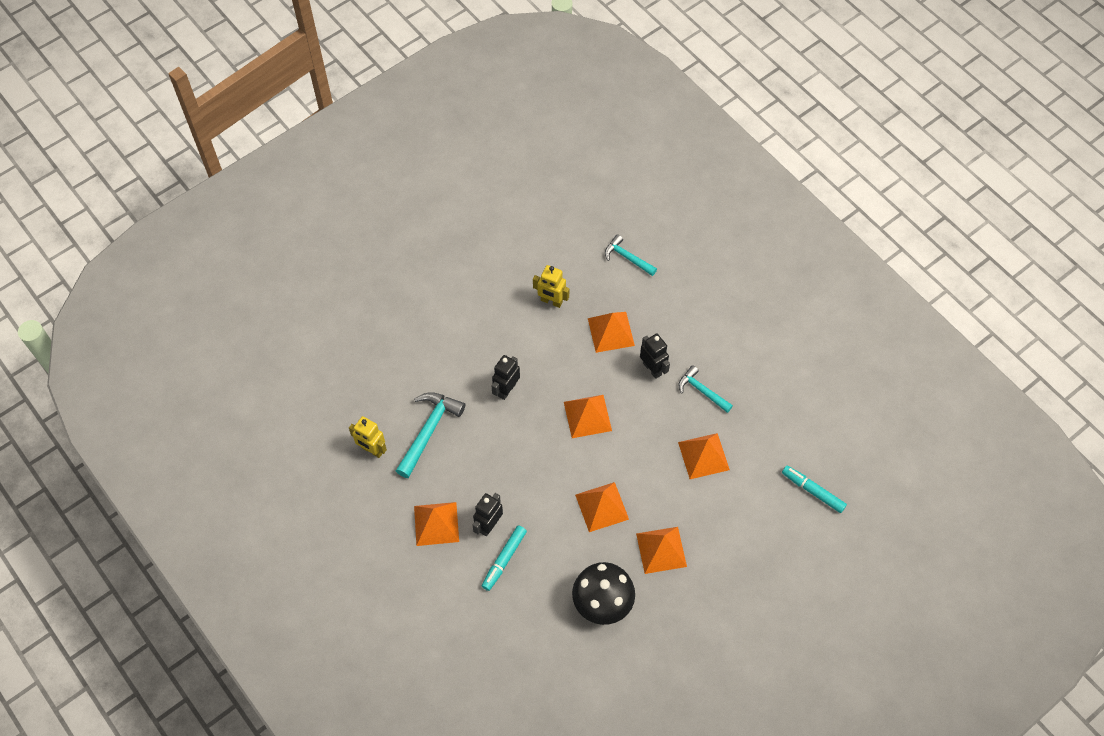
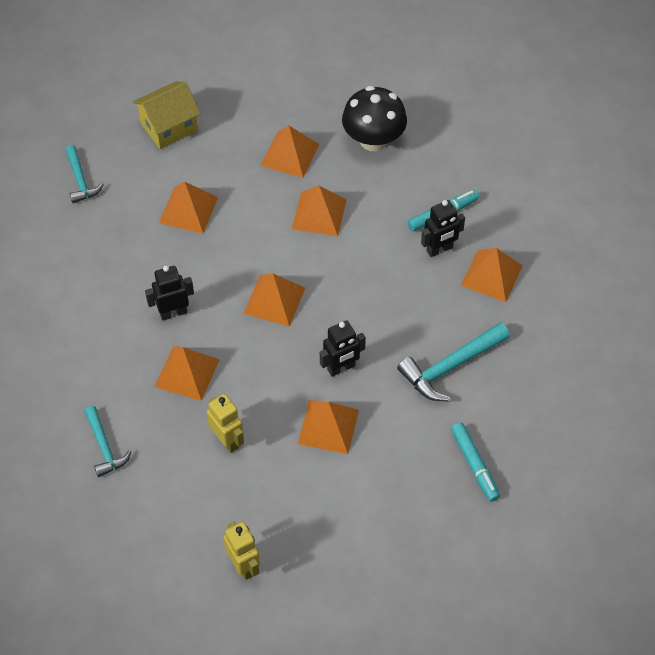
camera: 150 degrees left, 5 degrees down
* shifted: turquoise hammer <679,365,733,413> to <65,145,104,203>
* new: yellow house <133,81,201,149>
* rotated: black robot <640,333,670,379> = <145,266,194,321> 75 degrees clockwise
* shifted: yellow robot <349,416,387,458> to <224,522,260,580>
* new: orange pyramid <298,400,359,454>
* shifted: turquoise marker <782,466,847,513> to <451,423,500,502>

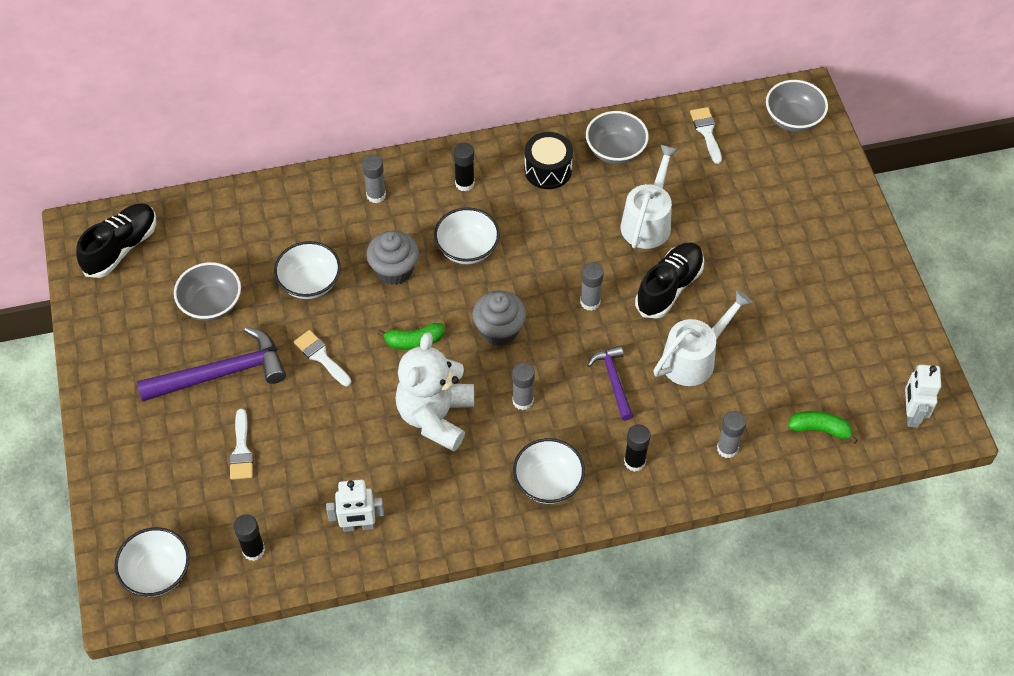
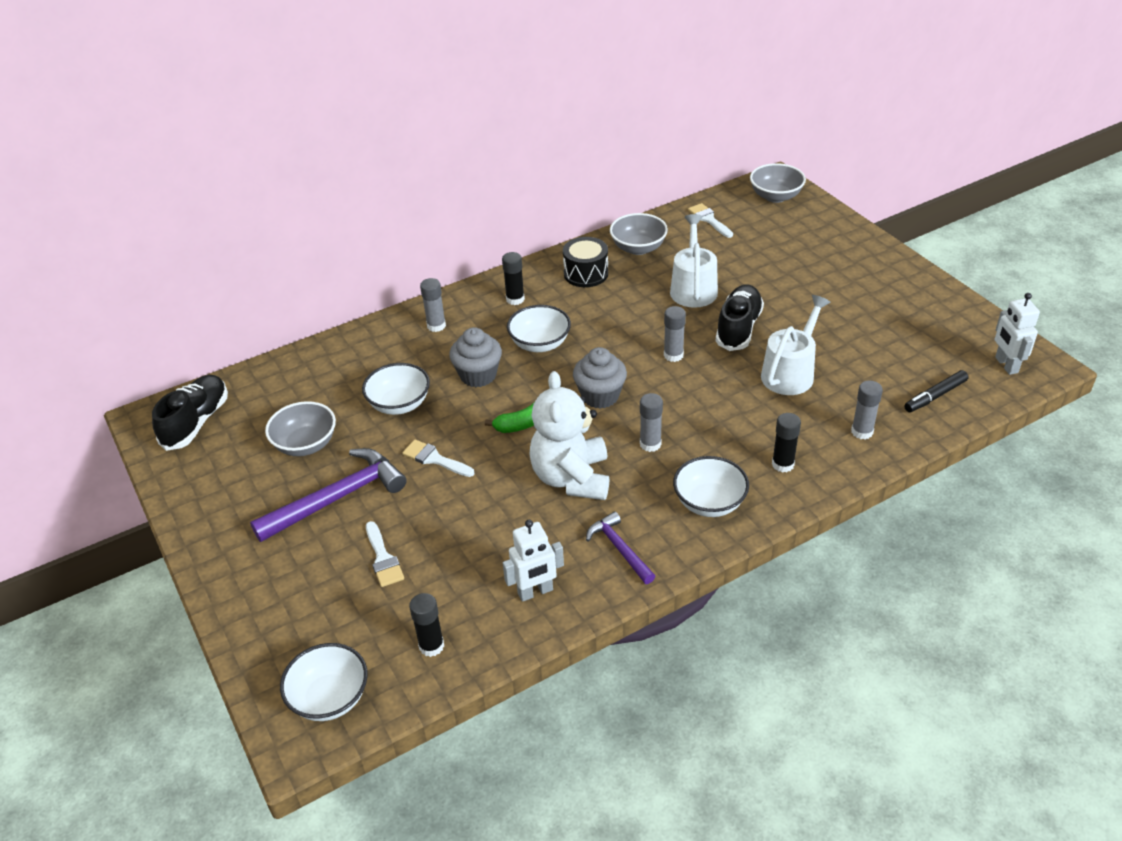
camera: 15 degrees left, 15 degrees down
* shifted: purple hammer <587,346,633,421> to <586,511,655,584>
* swapped: green banana <788,411,858,444> to black marker <904,370,969,412>

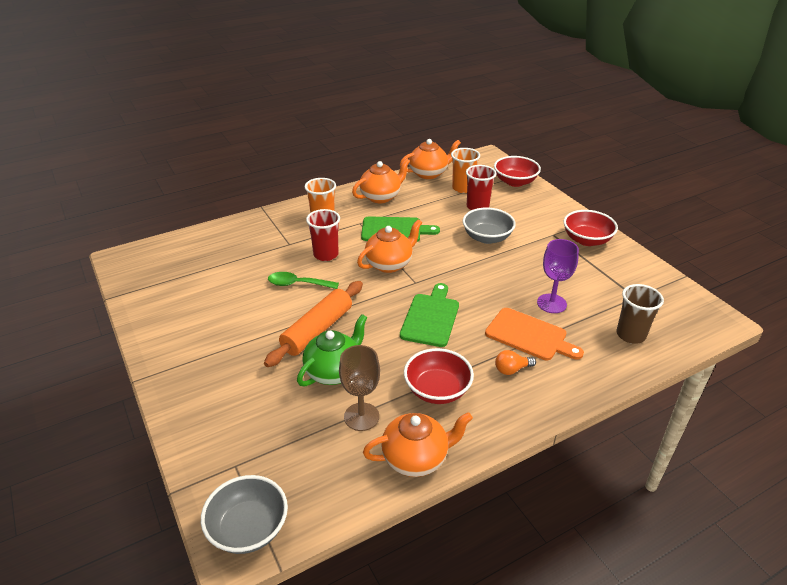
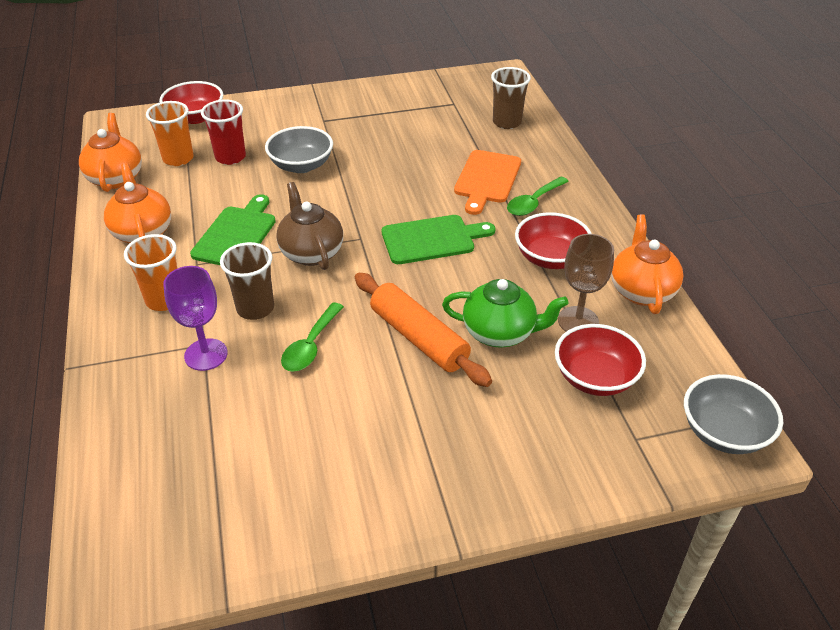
camera: 75 degrees left, 5 degrees up
* shifted: purple goblet <537,239,579,313> to <163,266,228,371>
* repainted: red cup <306,209,340,261> to brown cup <220,242,274,320>
* repainted: orange teapot <357,219,422,273> to brown teapot <276,182,343,270>
* rotated: green cutting board <400,283,459,347> = <382,215,495,264> 135 degrees clockwise
* rotated: green teapot <297,314,368,387> = <442,279,569,348> 135 degrees clockwise
* rotated: orange cutting board <485,308,584,361> = <454,150,521,215> 150 degrees clockwise
* swapped: orange light bulb <495,350,536,375> to green spoon <507,176,569,216>
* shifted: red bowl <564,210,618,246> to <555,324,646,396>

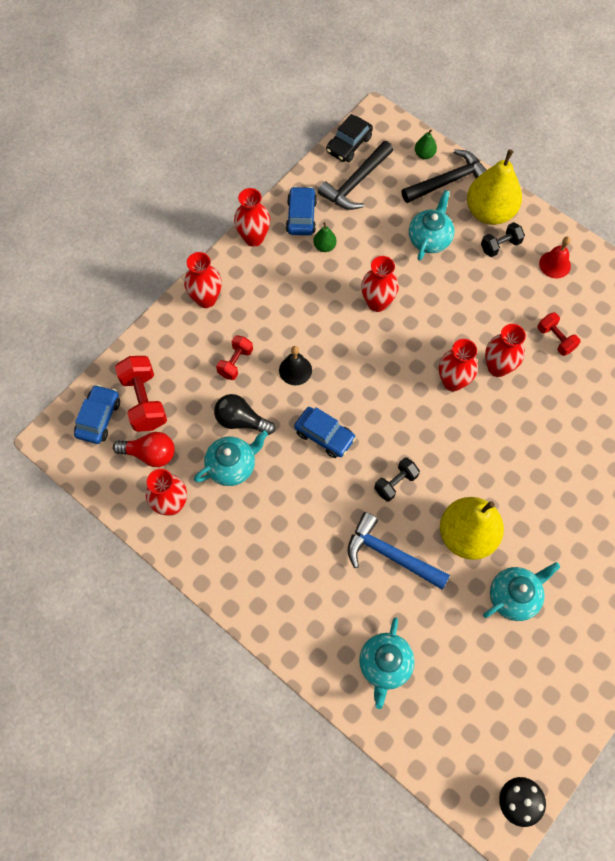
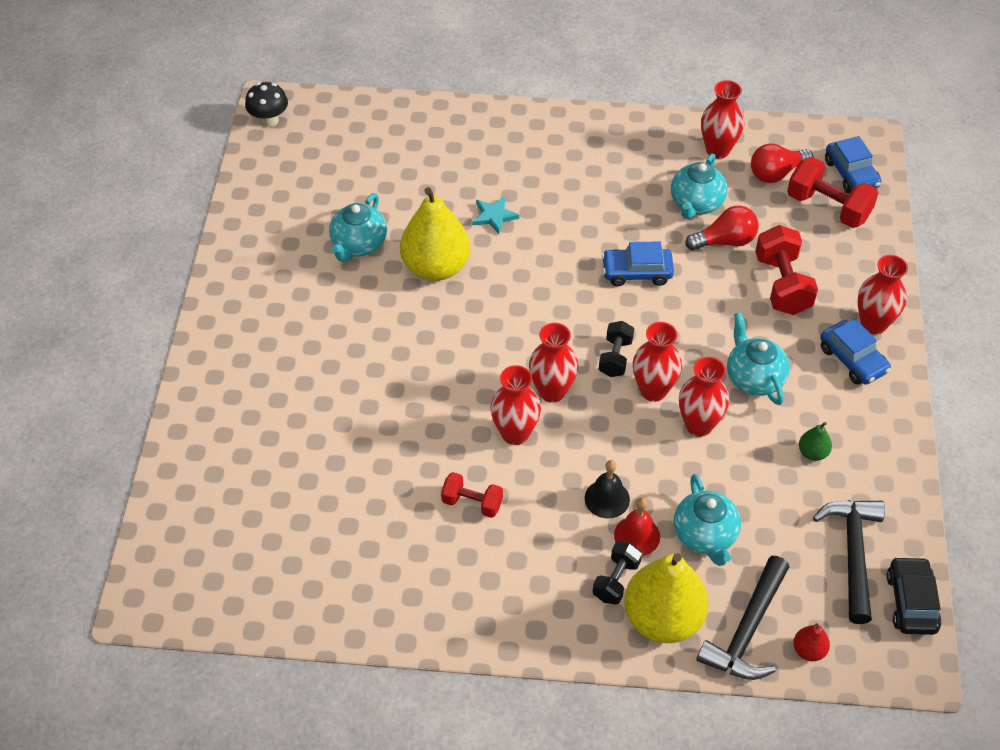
camera: 145 degrees right, 15 degrees down
* swapped: blue hammer <348,512,450,590> to turquoise star <472,196,519,234>
* shifted: black bell <279,346,312,386> to <585,460,630,518>
* shifted: black dumbbell <374,457,420,502> to <599,321,634,377>
* shifted: red bell <539,237,571,278> to <614,498,660,556>
* shifted: red vase <234,188,270,247> to <633,322,682,402>
* repainted: black light bulb <214,394,275,435> to red light bulb <685,206,759,251>
* shifted: turquoise teapot <359,617,415,709> to <727,312,790,405>
* scaled: red dumbbell <216,335,253,380> = <755,225,818,315> x1.64
* repainted: green pear <415,129,437,159> to red pear <793,623,830,661>
* shifted: blue car <286,186,317,235> to <820,319,891,385>

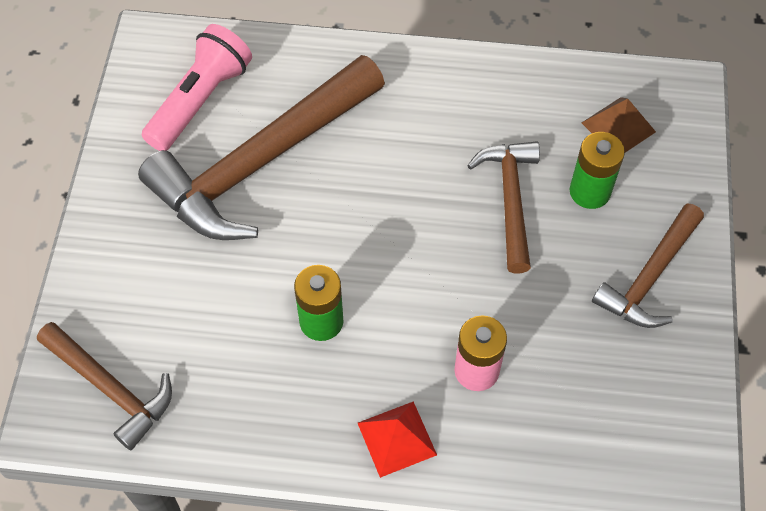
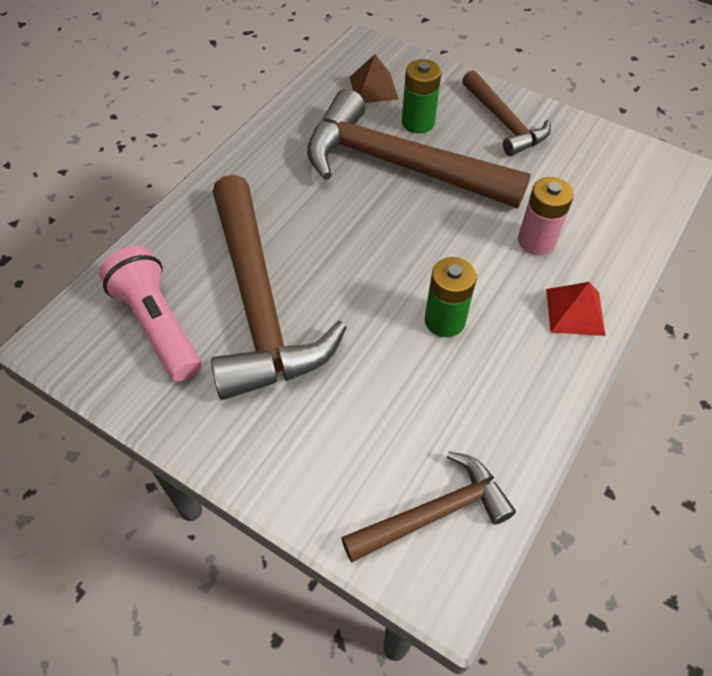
camera: 65 degrees left, 5 degrees down
* scaled: brown hammer <467,141,540,273> = <307,89,531,209> x1.82

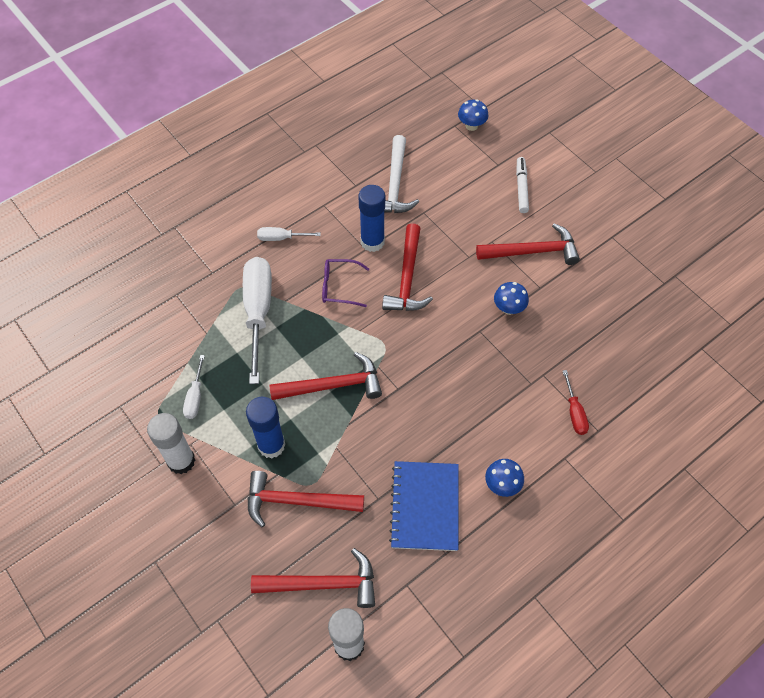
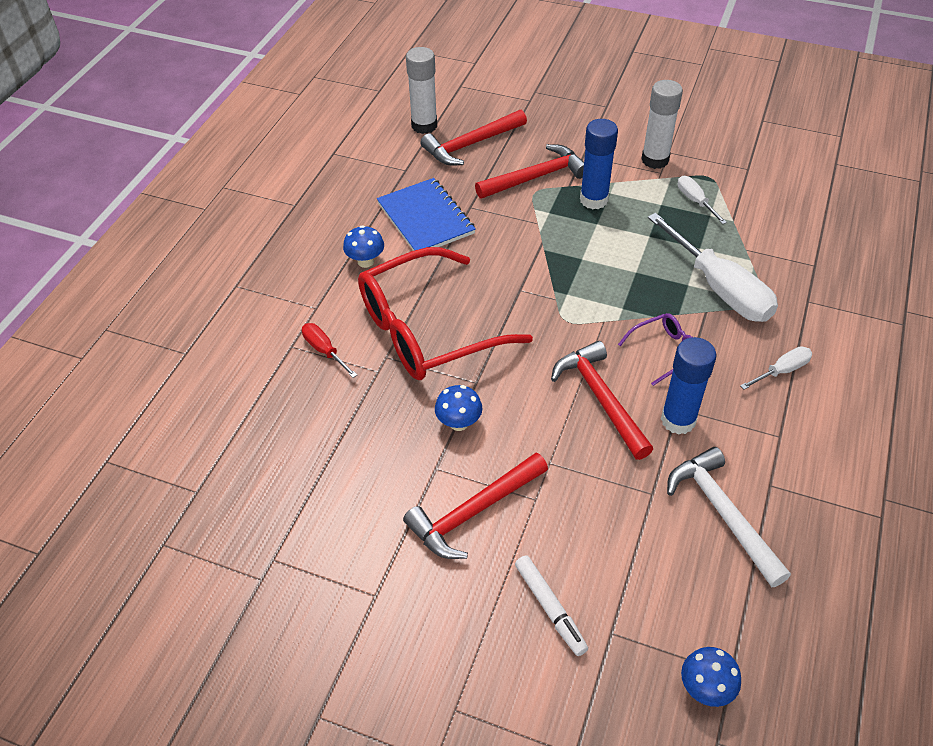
camera: 150 degrees right, 10 degrees down
* new: red glasses <358,247,533,380>
* gone: red hammer <269,352,382,400>

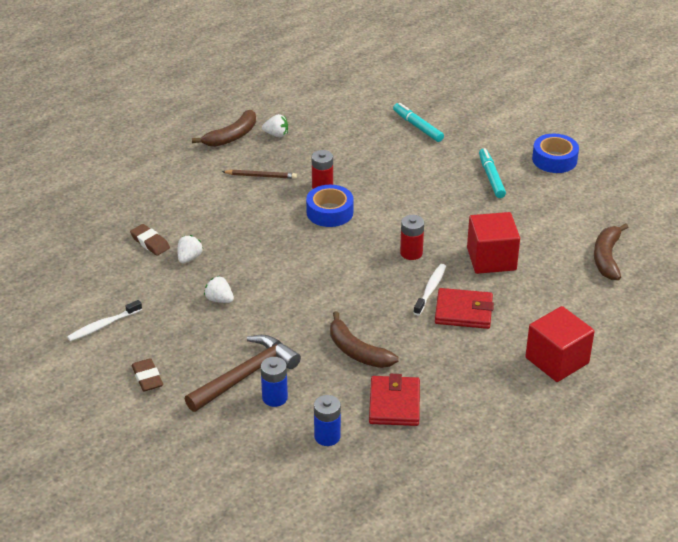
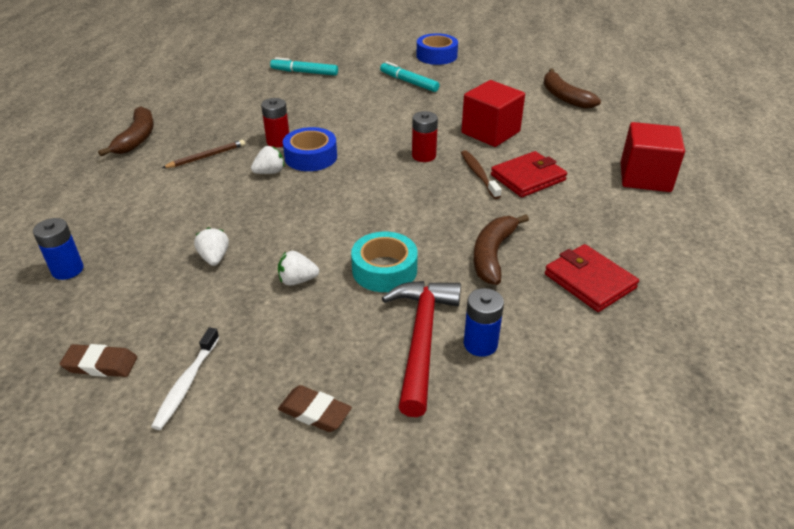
camera: 40 degrees left, 0 degrees up
* shifted: blue battery <314,395,341,446> to <33,218,84,280>
* shifted: brown eraser <130,224,170,256> to <60,344,137,377>
* shifted: white strawberry <262,114,288,137> to <251,146,284,174>
* new: turquoise tape <351,231,418,292>
* repainted: brown hammer <185,335,301,412> to red hammer <382,281,461,417>
* repainted: white toothbrush <413,264,446,315> to brown toothbrush <461,150,502,199>
* rotated: brown banana <330,311,399,368> = <474,215,529,285> 105 degrees clockwise

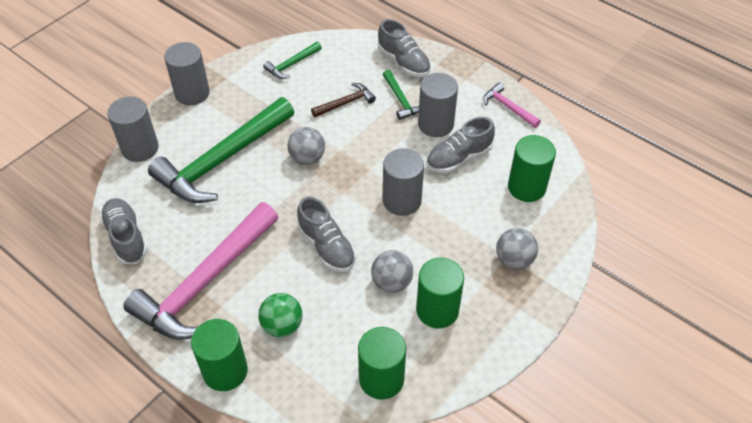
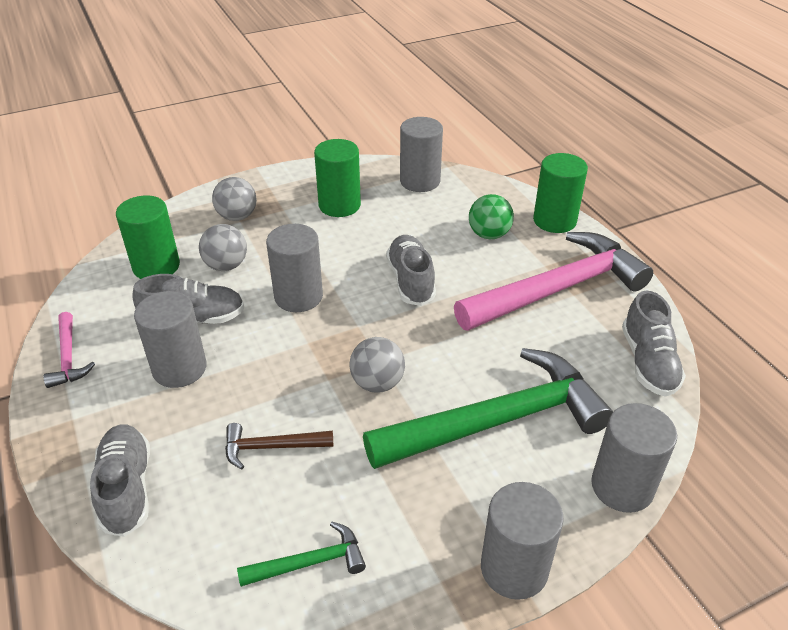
camera: 155 degrees left, 10 degrees down
* shifted: grey ball <371,250,413,293> to <199,224,247,271>
* repainted: green cylinder <358,327,406,400> to grey cylinder <400,117,443,192>
* gone: green hammer <383,70,419,120>

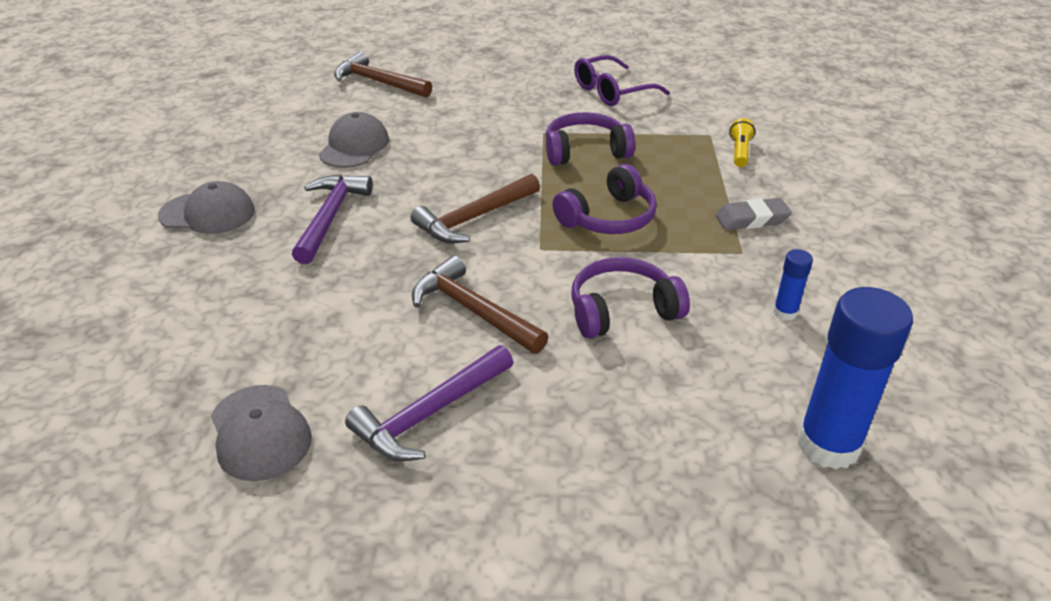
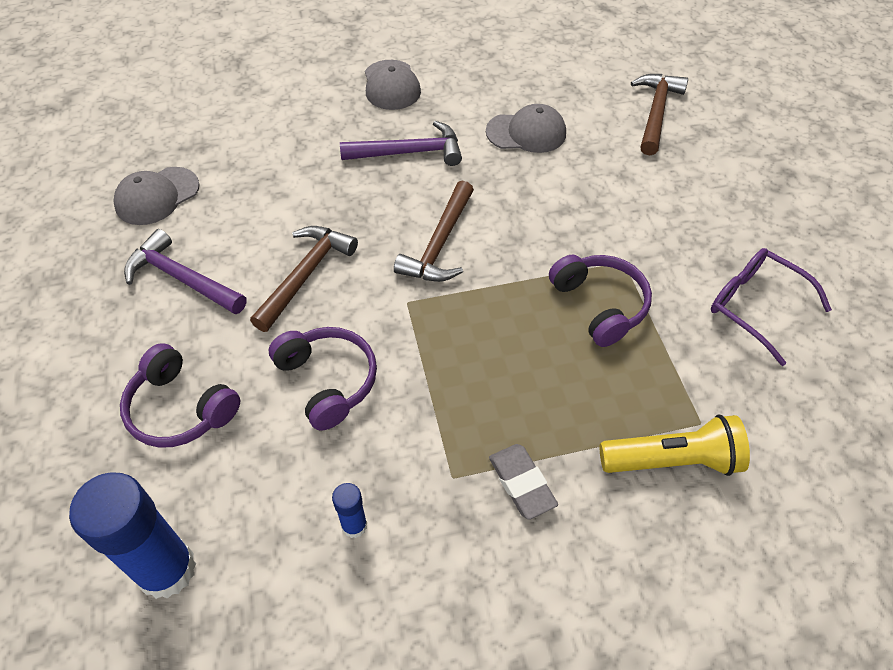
camera: 75 degrees right, 15 degrees up
* shifted: purple headphones <552,164,657,234> to <120,343,240,448>
* rotated: brown hammer <411,174,540,243> = <394,181,474,282> 105 degrees counterclockwise
* scaled: yellow flashlight <729,118,755,167> = <600,414,750,476> x1.77

